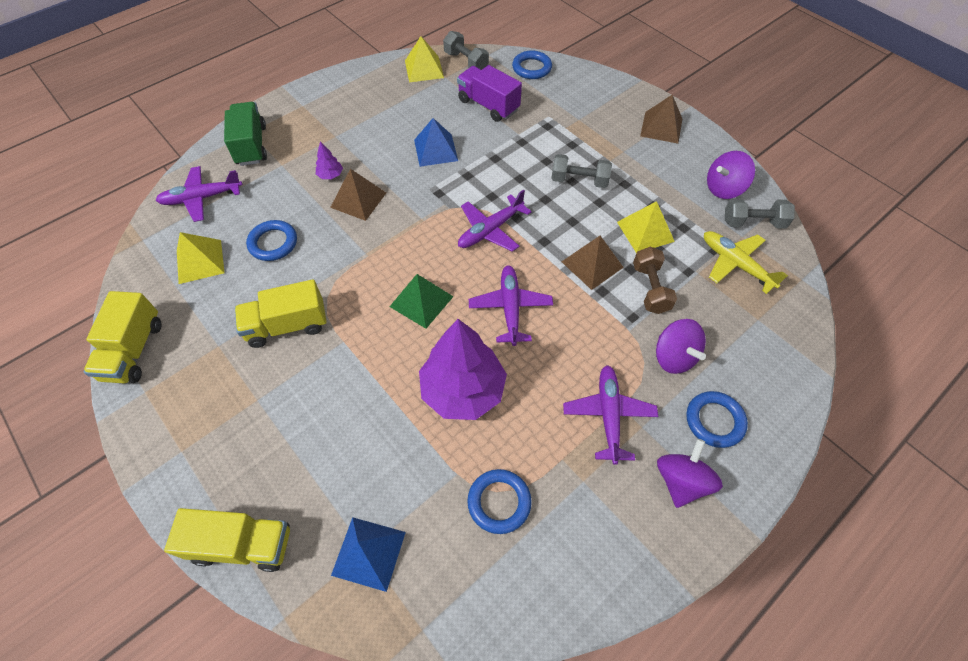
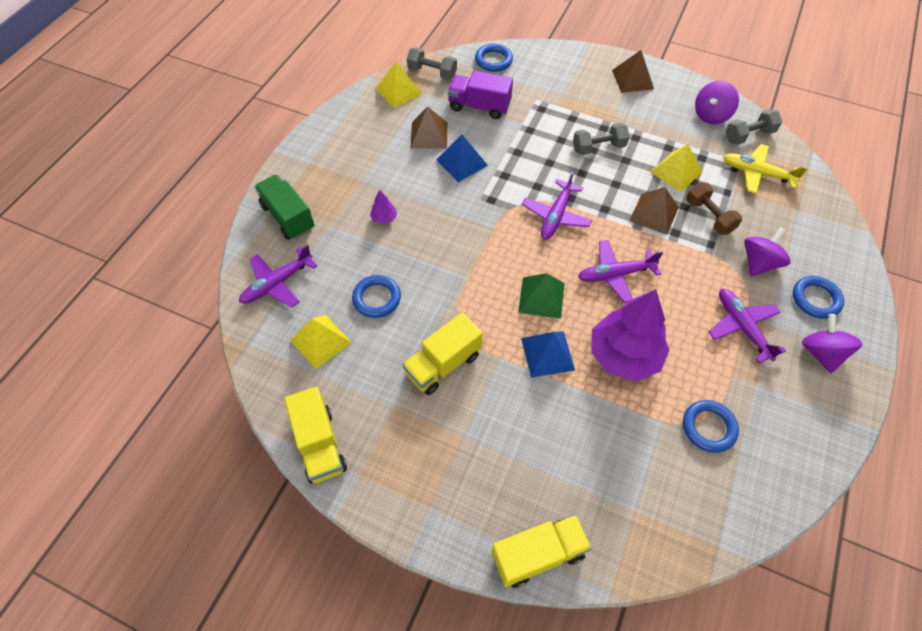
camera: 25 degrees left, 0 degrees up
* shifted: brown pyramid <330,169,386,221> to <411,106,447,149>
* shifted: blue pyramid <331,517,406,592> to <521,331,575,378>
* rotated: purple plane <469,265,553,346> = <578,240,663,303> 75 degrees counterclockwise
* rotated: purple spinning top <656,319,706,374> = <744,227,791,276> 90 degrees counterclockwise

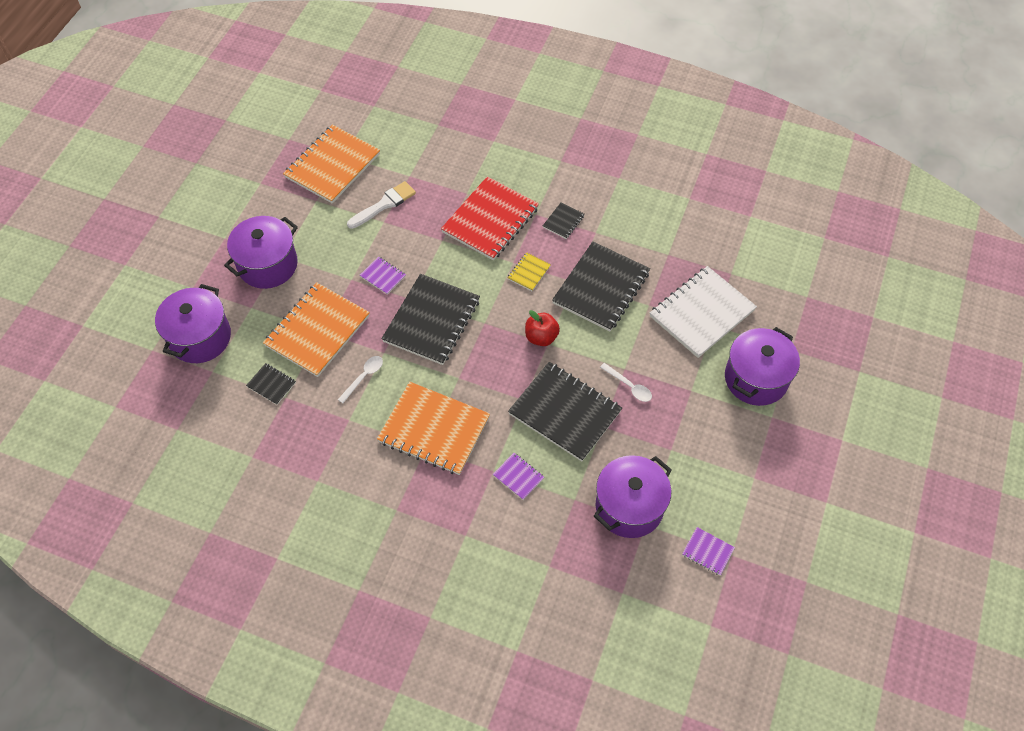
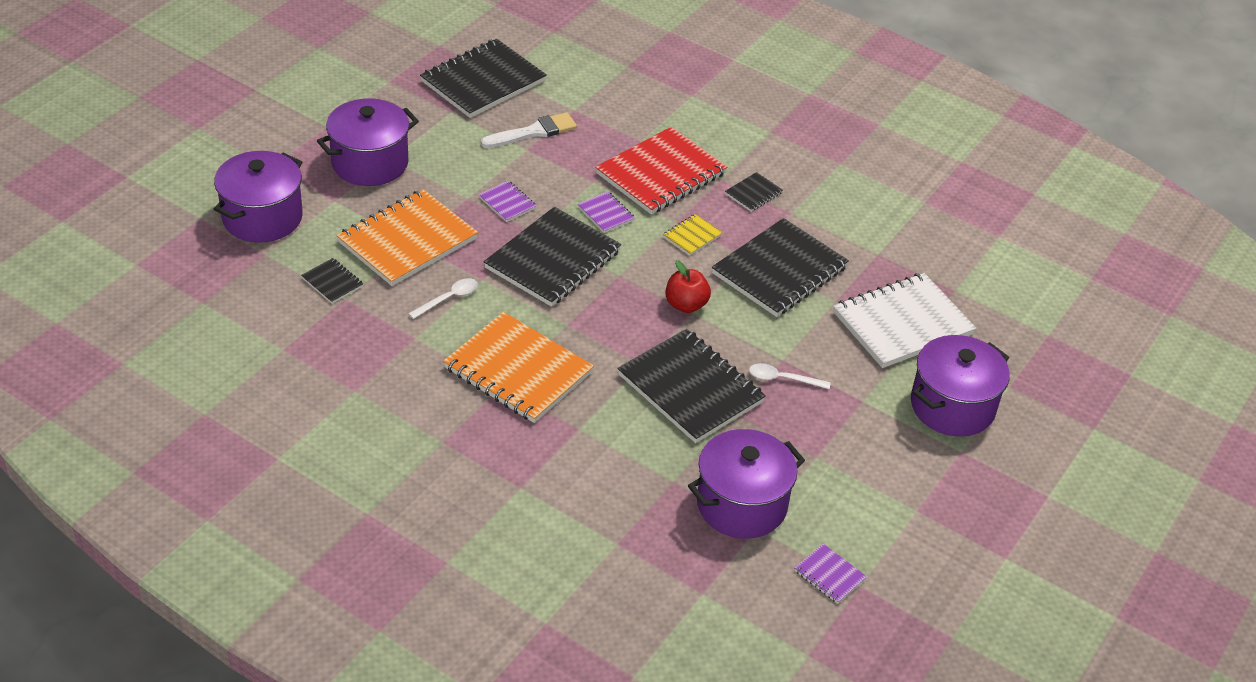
camera: 10 degrees right, 15 degrees down
* repainted: orange notebook <283,125,380,204> to black notebook <420,39,547,118>
* shifted: purple notebook <493,453,544,500> to <578,192,635,233>
* rotated: white spoon <600,363,652,402> = <749,363,831,389> 135 degrees clockwise

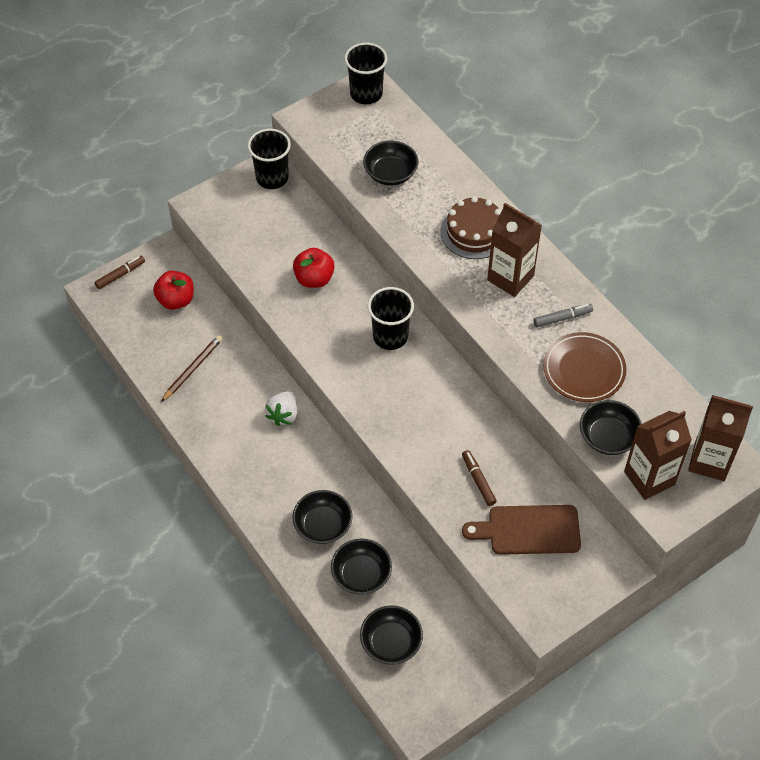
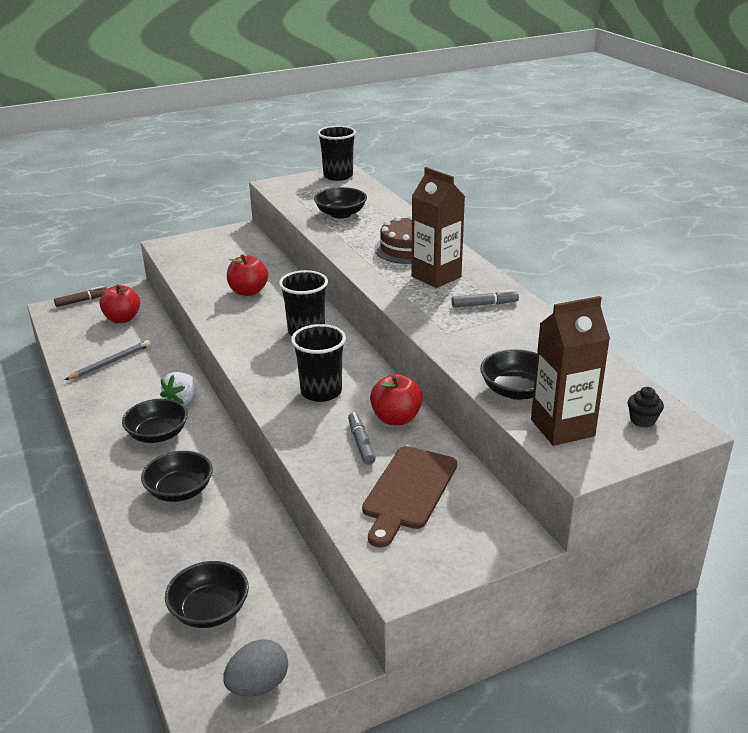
camera: 10 degrees right, 25 degrees down
* repainted: brown pencil <161,335,223,402> to grey pencil <65,340,151,380>
* shifted: black bowl <331,538,392,595> to <122,399,188,443>
* new: grey egg <223,639,288,697>
* shifted: black cup <248,129,291,189> to <291,324,346,402>
* repainted: brown marker <462,450,497,506> to grey marker <348,412,376,465>
* rotated: brown cutting board <462,505,581,555> = <362,446,457,548> 75 degrees counterclockwise
* new: red apple <370,374,423,425>
* swapped: brown carton <688,395,753,481> to black cupcake <628,387,664,428>
* gone: brown plate <543,332,627,402>

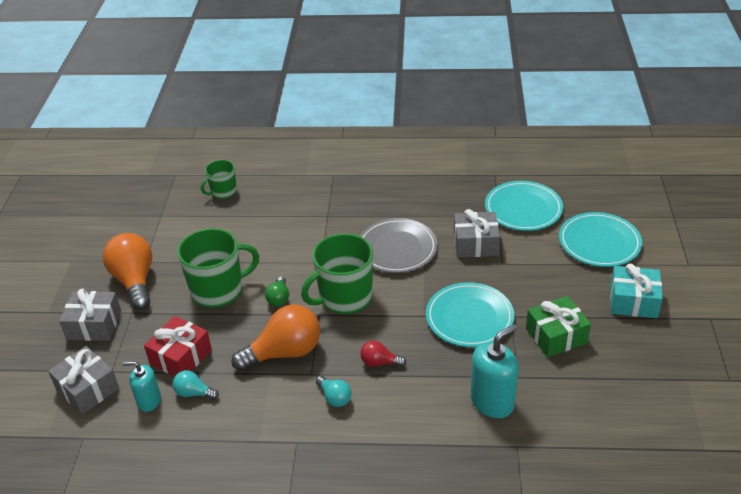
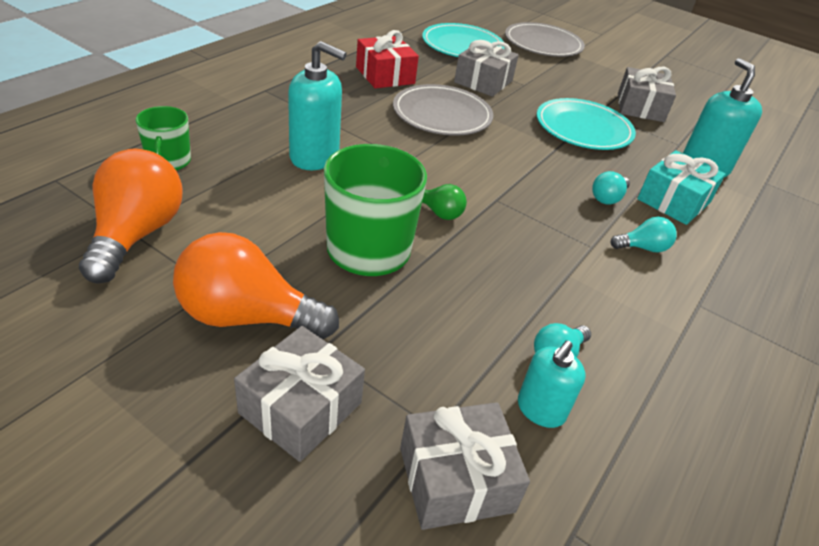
camera: 65 degrees left, 0 degrees up
* shifted: orange light bulb <231,304,320,371> to <79,148,183,283>
* new: turquoise soap dispenser <288,41,347,170>
* shifted: red gift <144,316,212,377> to <356,30,419,88>
* repainted: turquoise plate <559,212,642,267> to grey plate <505,22,585,57>
* repainted: red light bulb <360,341,406,367> to turquoise light bulb <592,171,630,205>
* repainted: green gift <526,296,591,357> to grey gift <618,67,676,122>
* shifted: turquoise gift <610,264,663,318> to <637,150,725,225>
* gone: green mug <301,233,373,314>

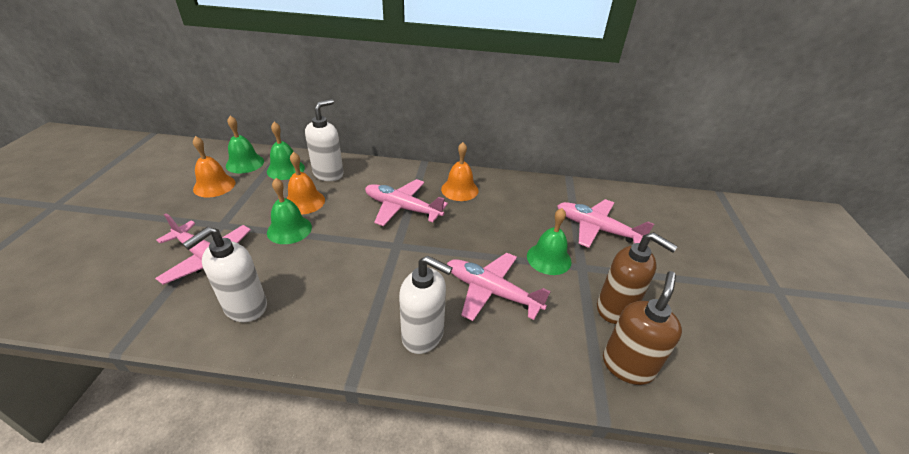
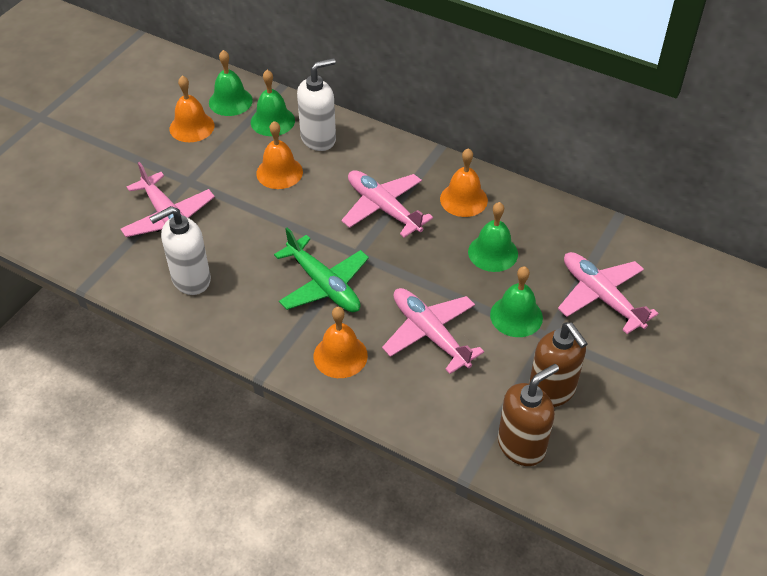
camera: 25 degrees right, 10 degrees up
* new: green plane <274,227,369,312>
* swapped: white soap dispenser <399,256,452,354> to orange bell <314,307,368,378>
* shifted: green bell <267,178,312,244> to <468,202,518,272>

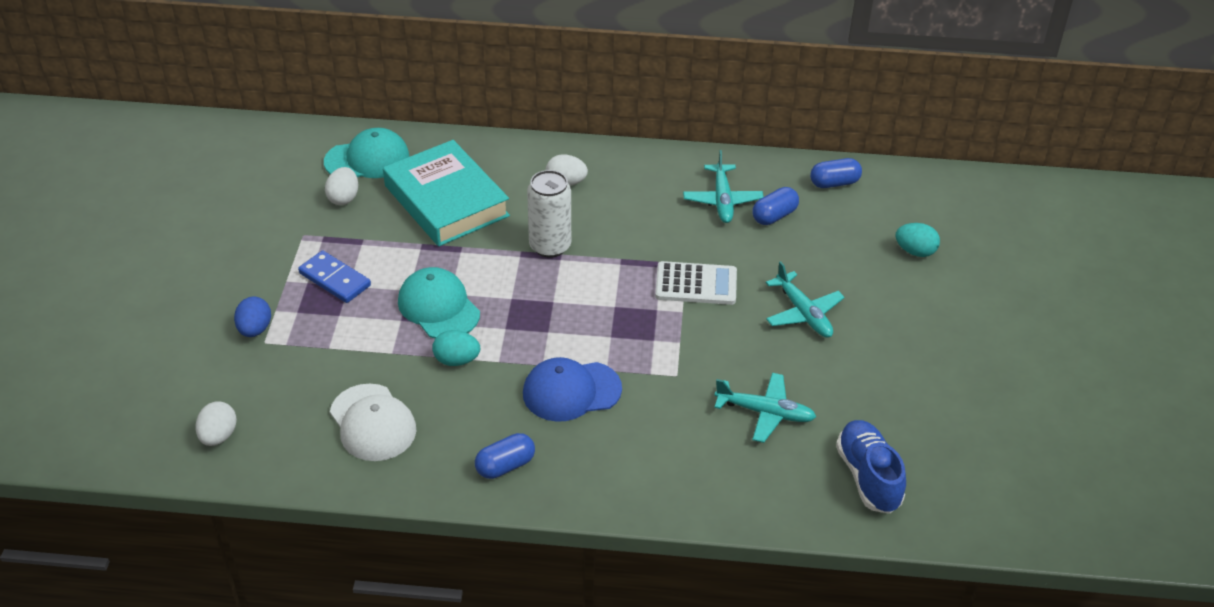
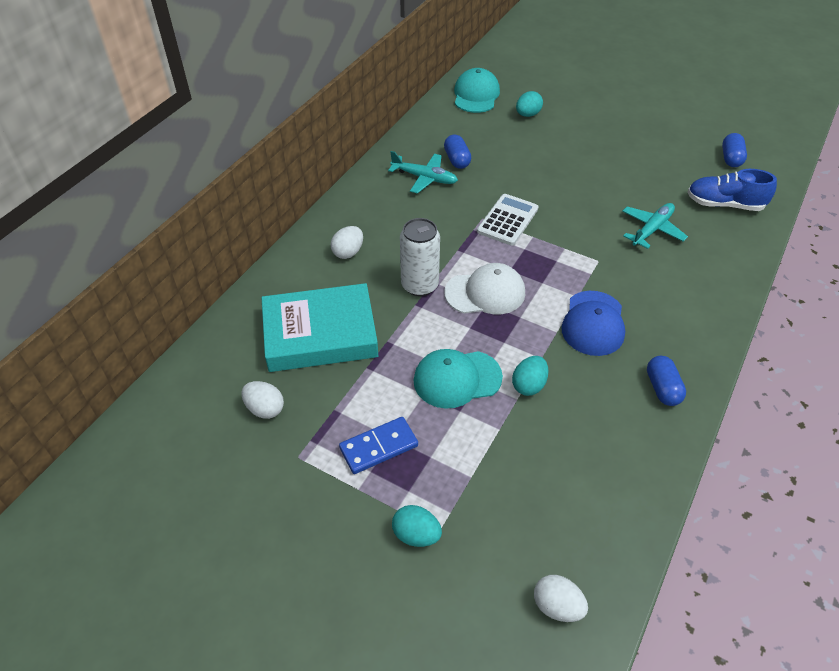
camera: 65 degrees left, 5 degrees up
* repainted: blue egg <234,296,271,337> to turquoise egg <392,505,442,547>
* shifted: white cap <330,384,416,461> to <444,263,525,314>
* shifted: turquoise cap <324,128,409,178> to <454,68,500,113>
* shifted: blue capsule <810,158,862,188> to <722,133,747,167>
* gone: turquoise plane <766,261,844,338>

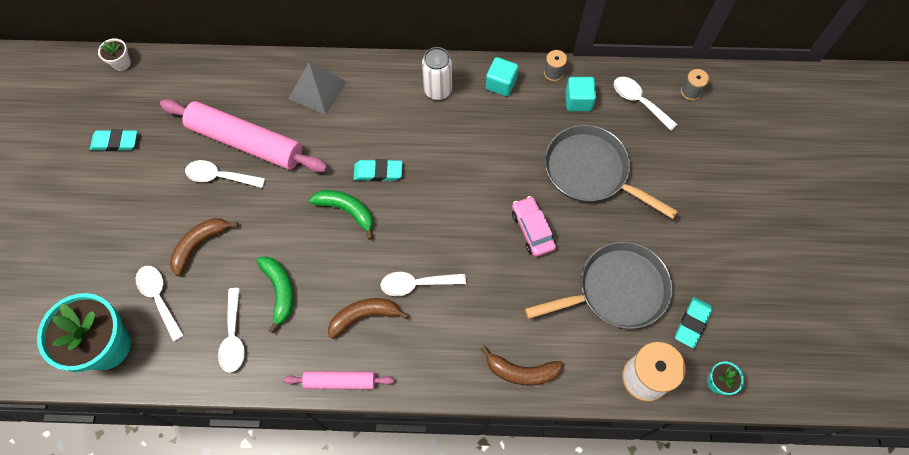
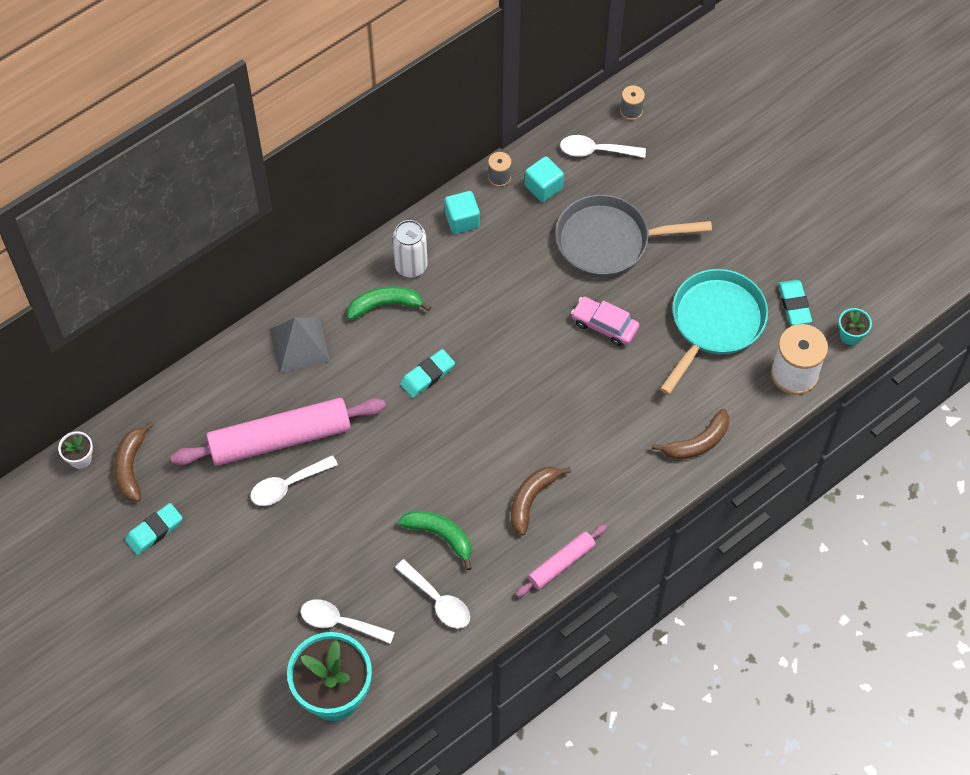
camera: 40 degrees left, 5 degrees down
* shifted: brown banana <170,218,238,276> to <114,421,154,502>
* shifted: green banana <309,190,373,240> to <347,286,431,320>
* repainted: grey pan <525,241,673,329> to turquoise pan <660,269,768,395>
* gone: white spoon <380,272,466,296>

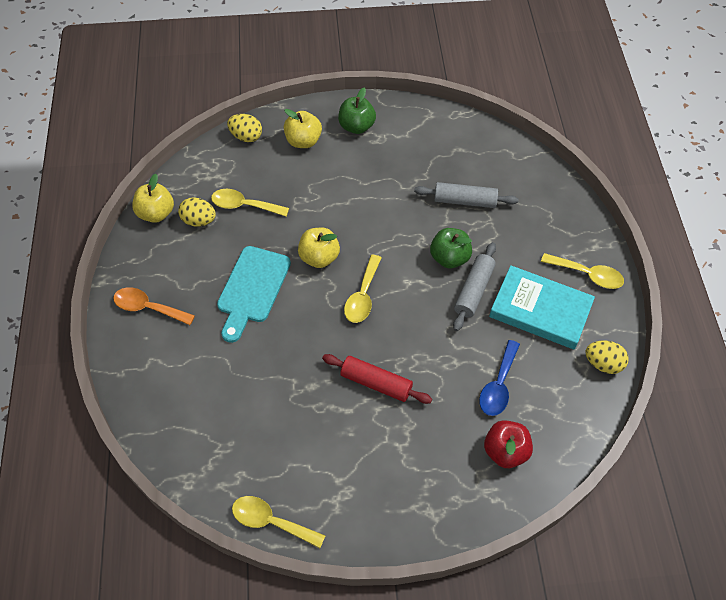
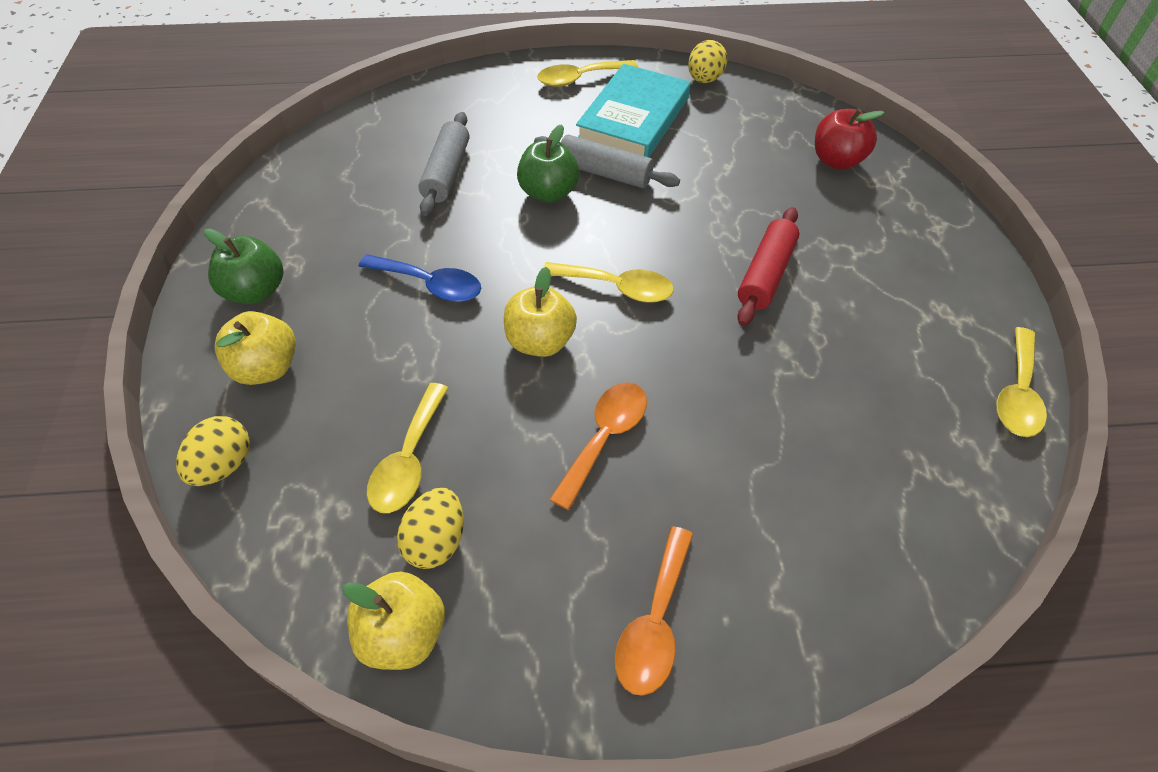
camera: 90 degrees left, 5 degrees down
* shifted: blue spoon <479,340,520,416> to <358,254,481,302>
* rotated: yellow spoon <541,253,624,289> = <537,60,638,87> 135 degrees counterclockwise
* swapped: turquoise cutting board <217,246,291,343> to orange spoon <549,382,647,510>

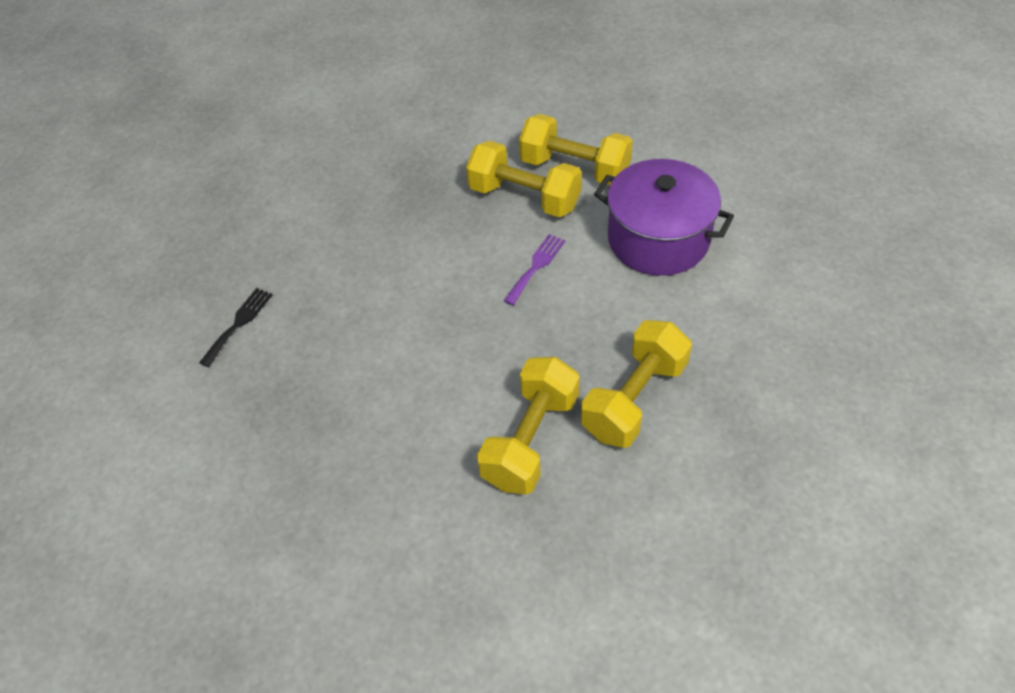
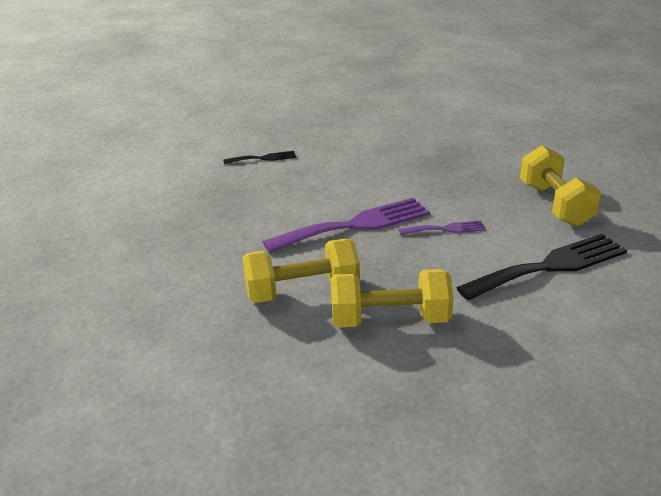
camera: 50 degrees right, 20 degrees down
* new: purple fork <263,198,430,253>
* swapped: purple pot <594,159,734,276> to black fork <456,234,627,301>
* gone: yellow dumbbell <466,141,582,217>

